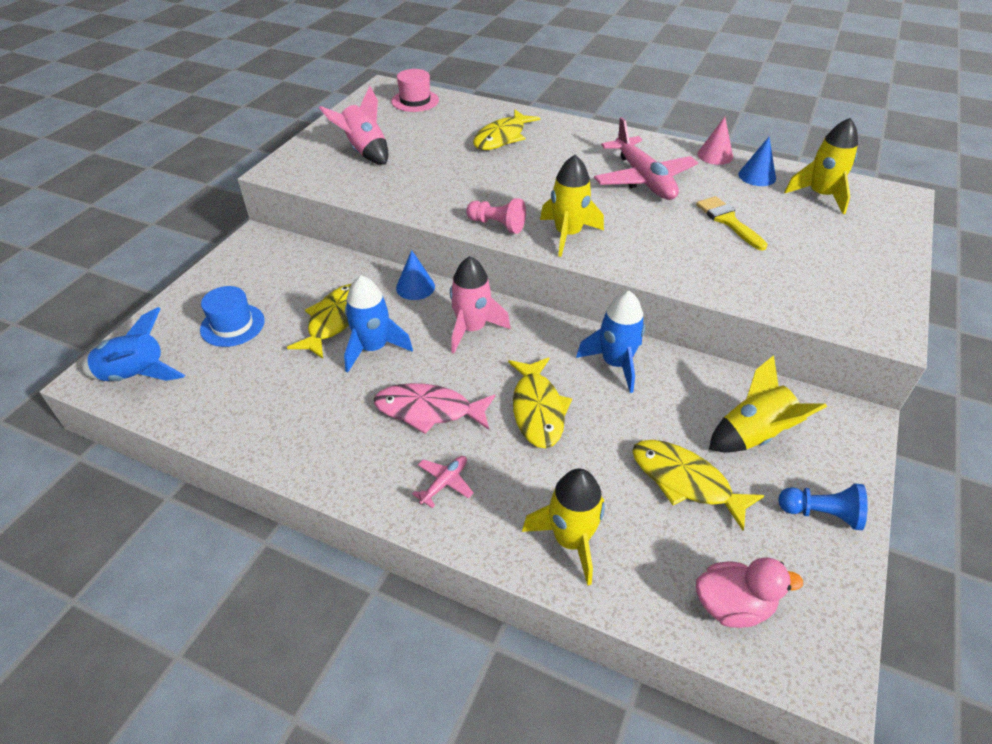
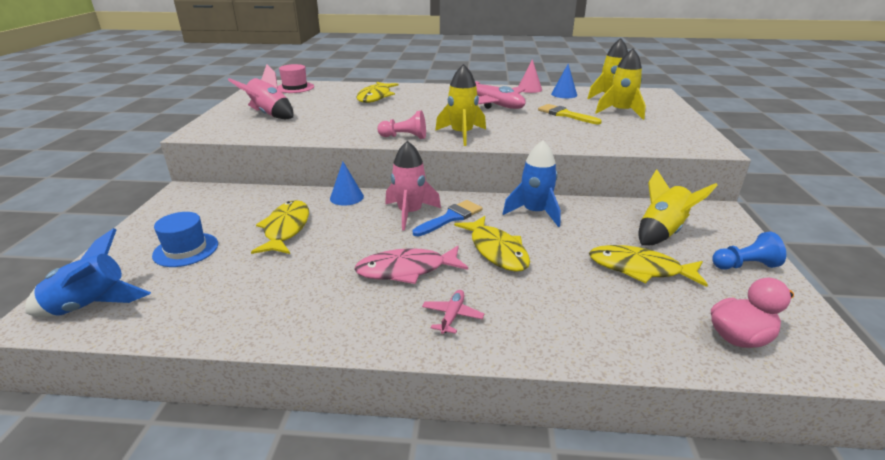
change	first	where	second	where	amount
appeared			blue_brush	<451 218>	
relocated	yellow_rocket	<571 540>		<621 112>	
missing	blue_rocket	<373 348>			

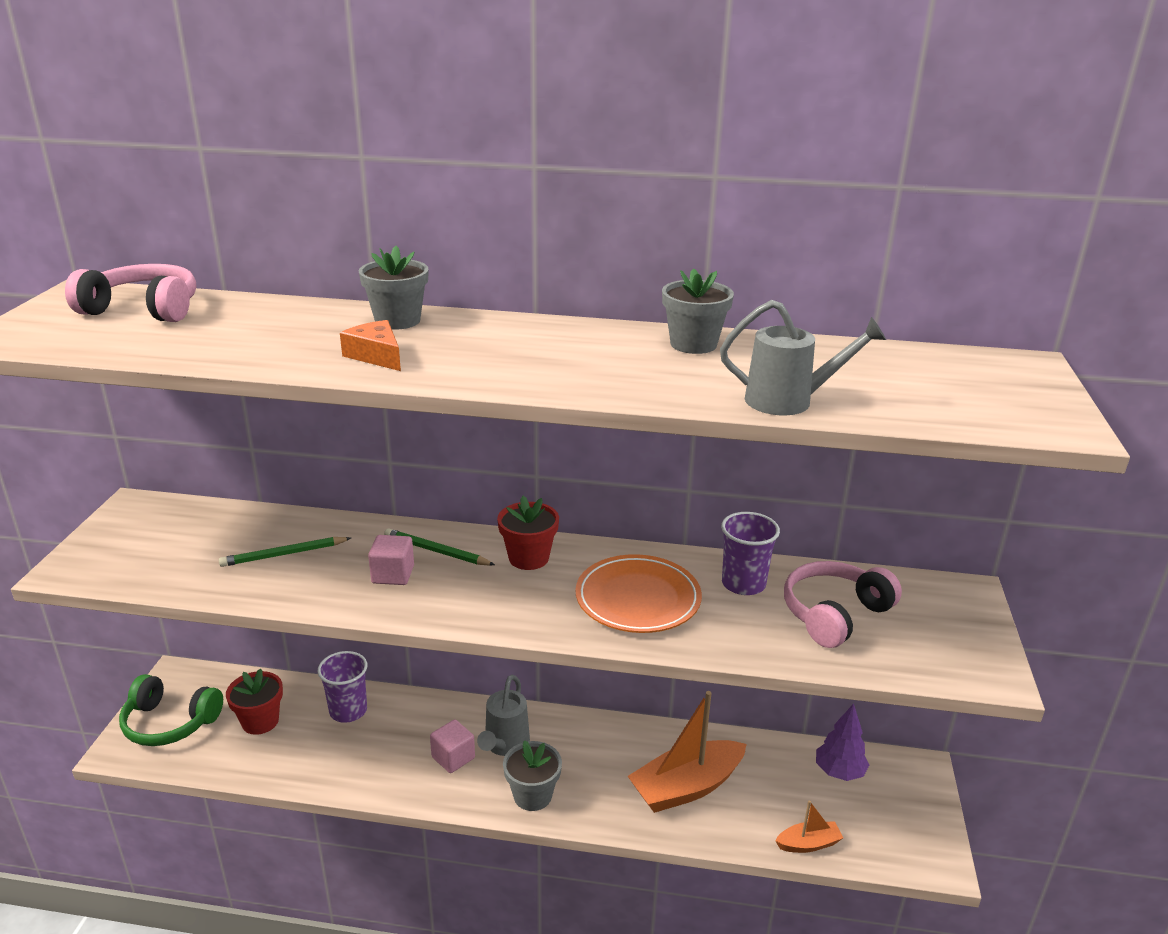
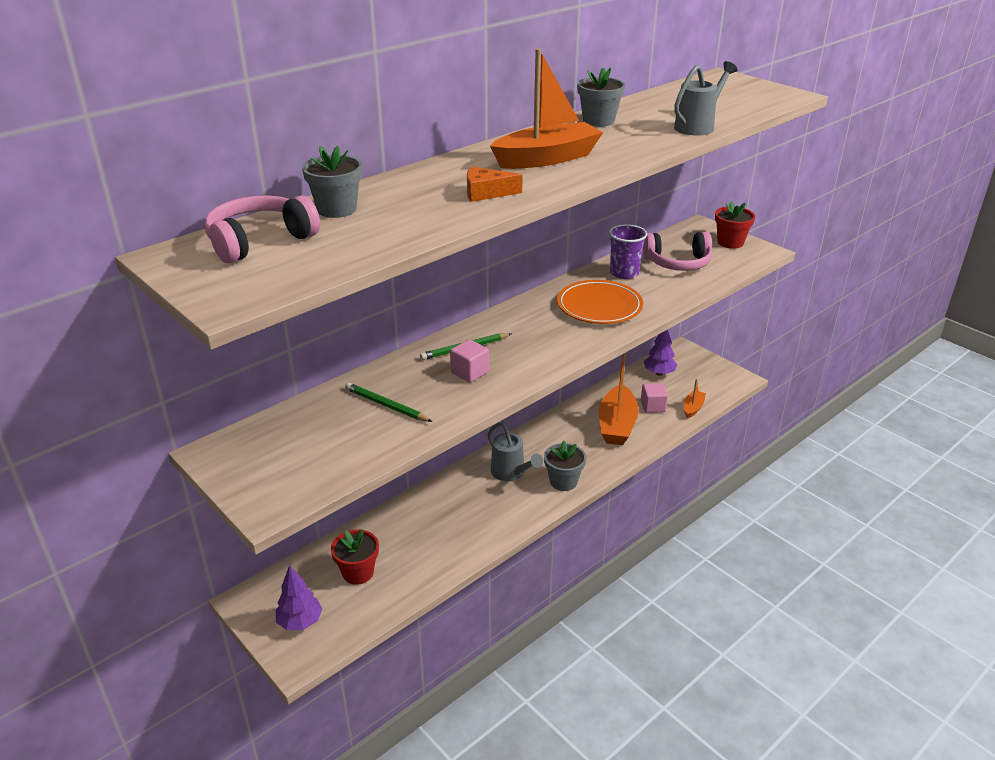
change	first	where	second	where	amount
exchanged	green_headphones	<169 723>	purple_tree	<300 622>	
relocated	grey_flower_pot	<397 321>		<337 209>	
spun	green_pencil	<284 554>		<386 405>	105 degrees clockwise
appeared			orange_boat	<547 158>	
relocated	pink_cube	<453 757>		<653 406>	
spun	pink_headphones	<834 614>		<678 263>	90 degrees counterclockwise
relocated	red_flower_pot	<528 558>		<730 242>	
missing	purple_cup	<348 711>			

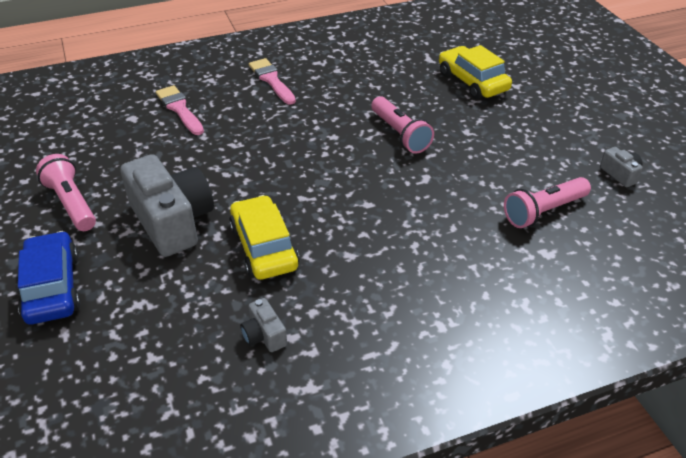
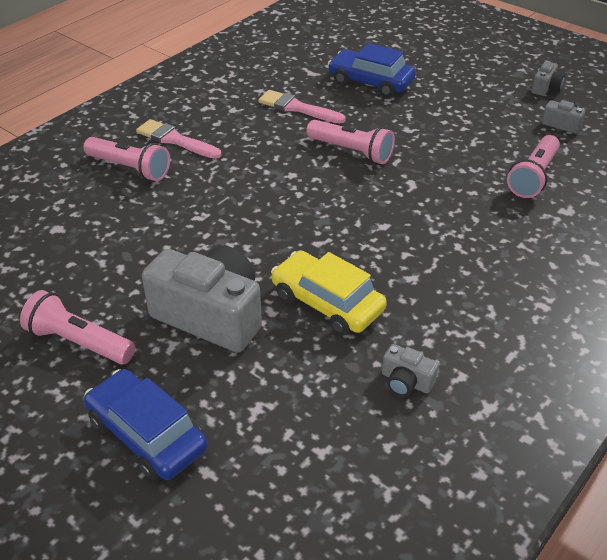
change	first	where	second	where	amount
appeared			pink_flashlight	<129 168>	
relocated	pink_brush	<179 109>		<297 108>	
colour	yellow_car	<472 81>	blue_car	<370 82>	
appeared			grey_camera	<546 88>	

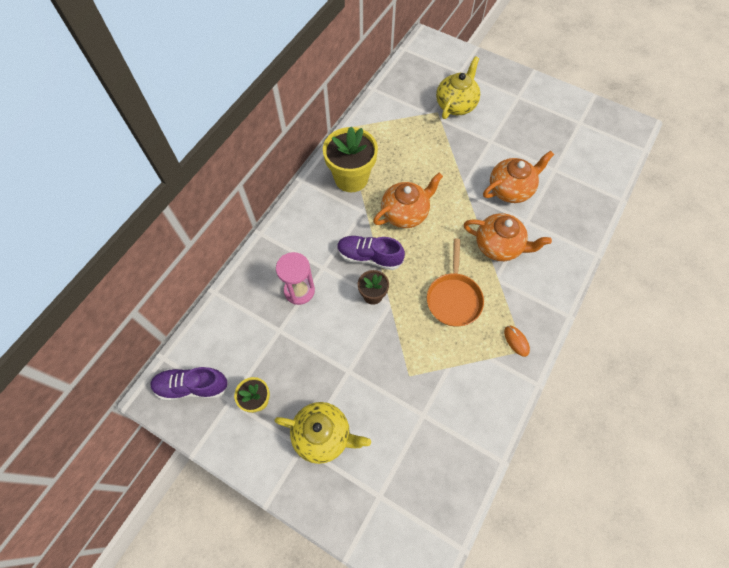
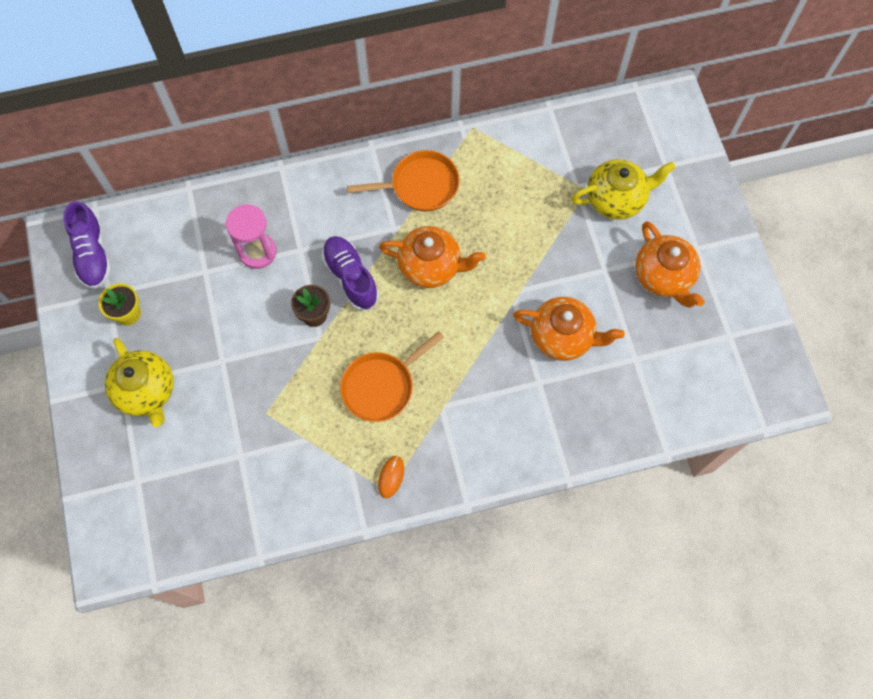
change	first	where	second	where	amount
spun	purple_shoe	<192 386>		<92 254>	150 degrees counterclockwise
exchanged	yellow_flower_pot	<351 178>	orange_pan	<420 185>	
relocated	orange_teapot	<499 246>		<663 277>	

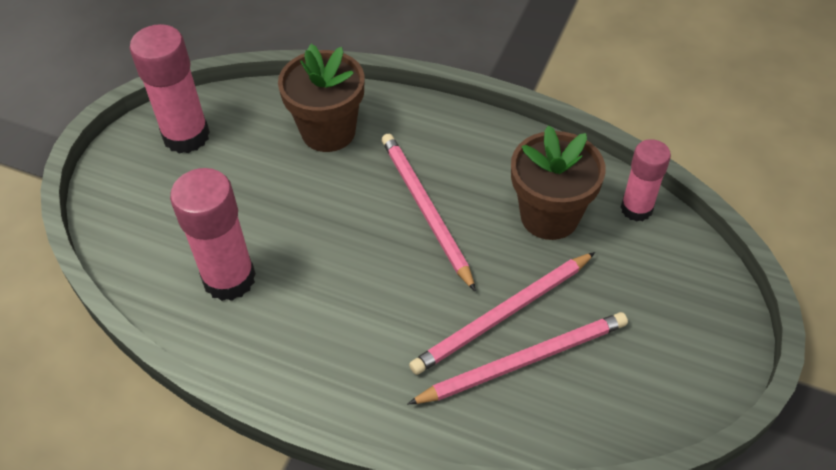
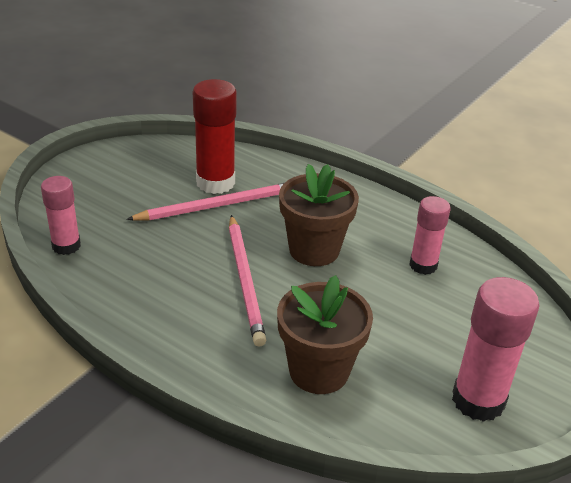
change	first	where	second	where	amount
exchanged	pink_pencil	<524 361>	red_glue_stick	<215 182>	
relocated	brown_flower_pot	<549 216>		<314 250>	
size	pink_glue_stick	<229 279>		<423 265>	x0.64

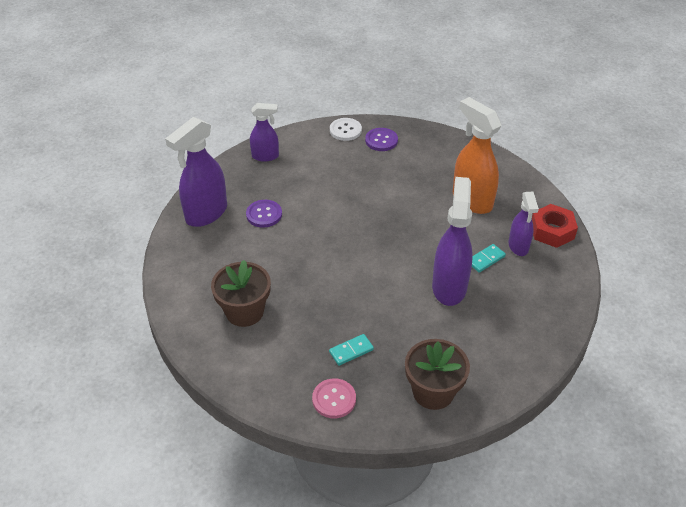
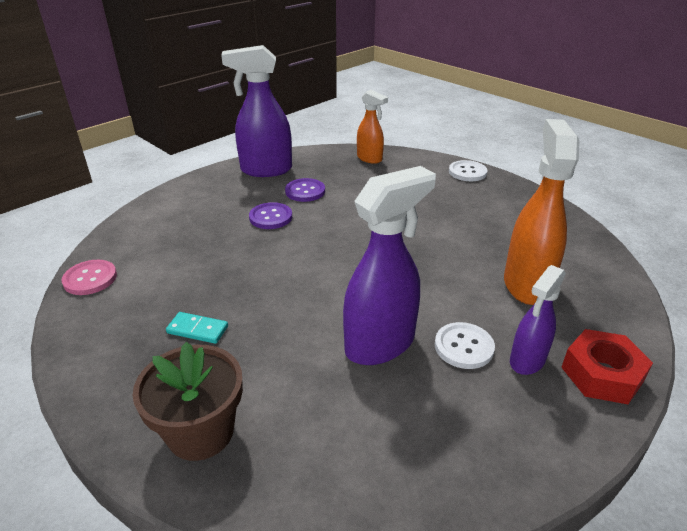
change	first	where	second	where	amount
relocated	pink_button	<334 399>		<90 279>	
relocated	purple_button	<381 140>		<270 217>	
colour	purple_spray_bottle	<265 156>	orange_spray_bottle	<369 159>	
exchanged	turquoise_domino	<486 259>	white_button	<464 347>	
missing	brown_flower_pot	<244 311>			

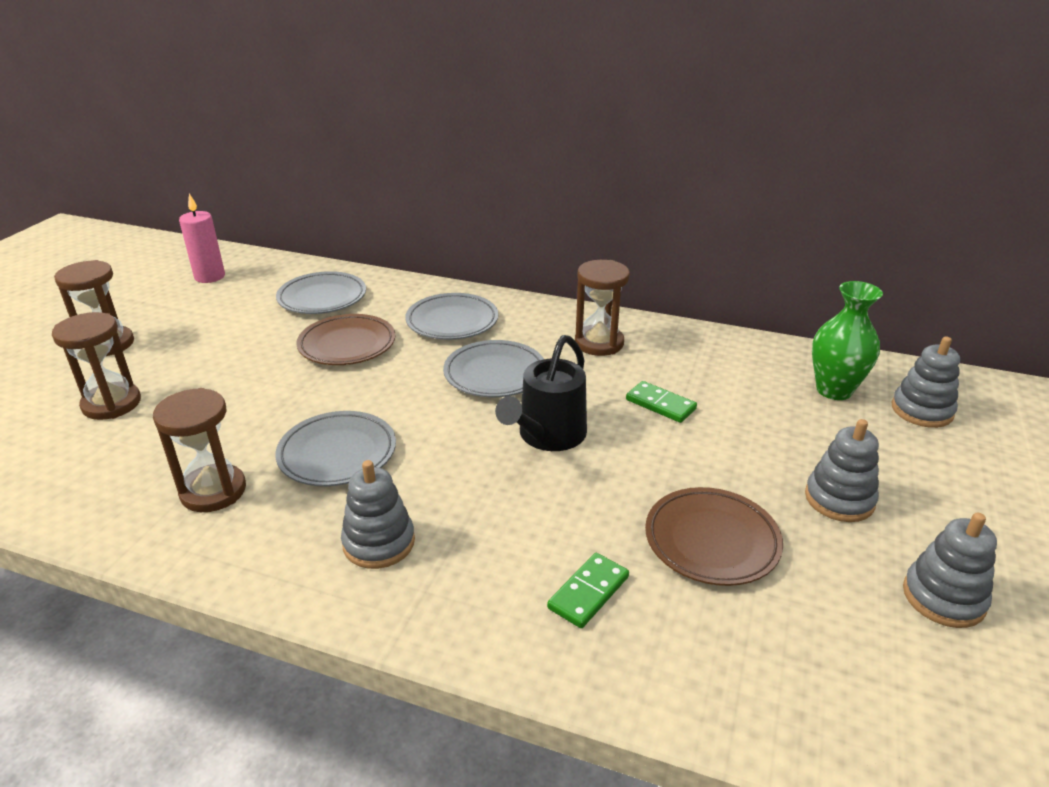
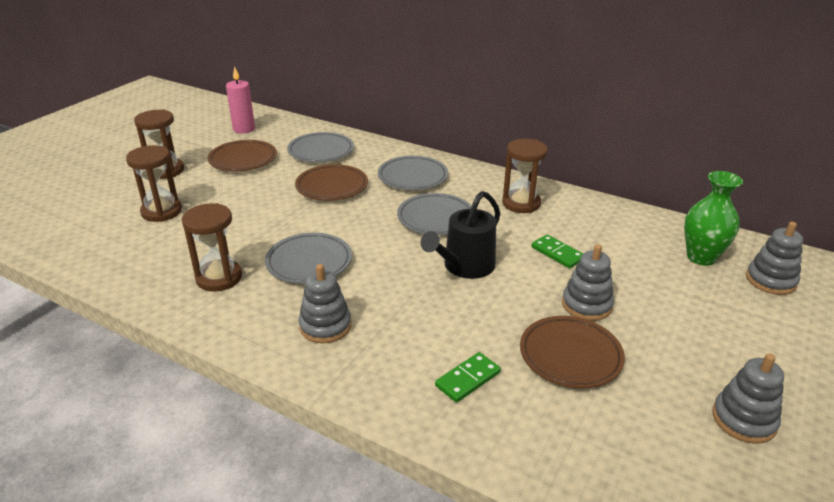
change	first	where	second	where	amount
appeared			brown_plate	<243 160>	
relocated	grey_stacking_toy	<839 499>		<586 305>	

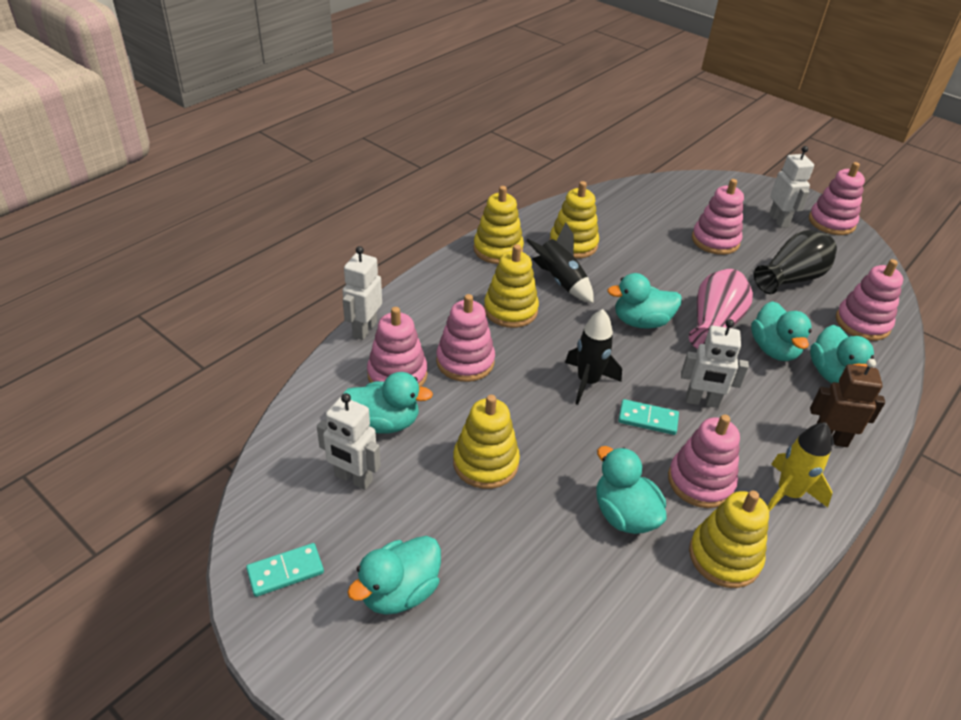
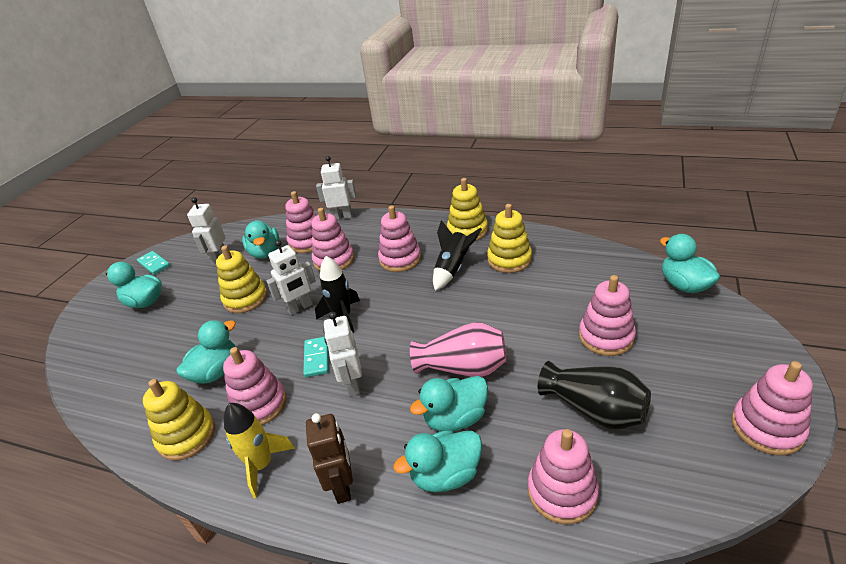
change	first	where	second	where	amount
relocated	white_robot	<779 220>		<300 308>	
colour	yellow_stacking_toy	<510 310>	pink_stacking_toy	<400 259>	
relocated	turquoise_duck	<641 322>		<684 285>	

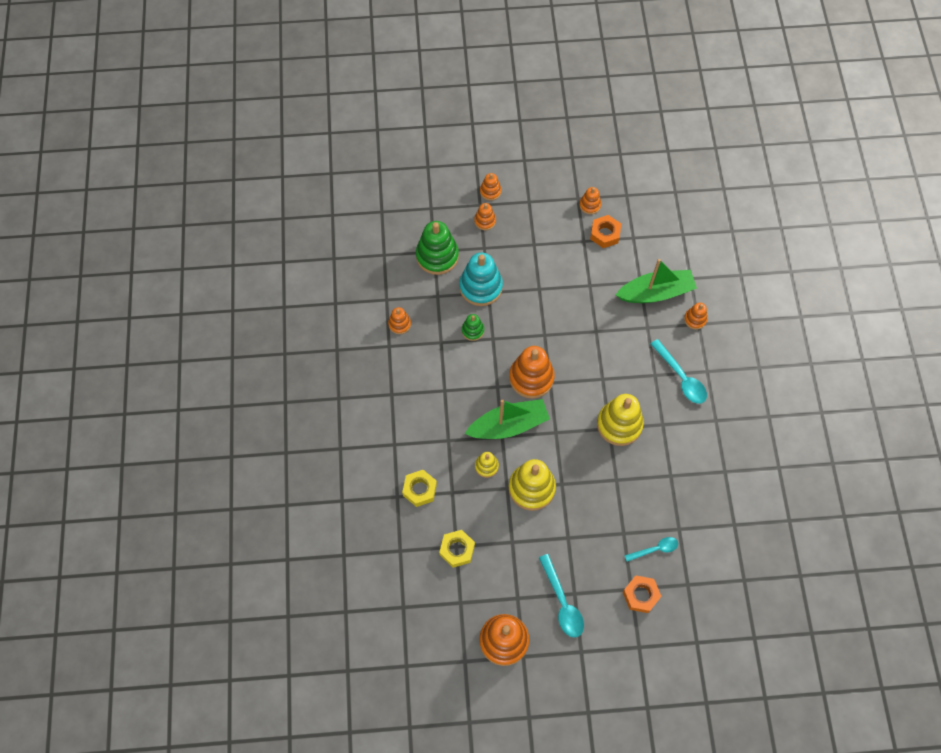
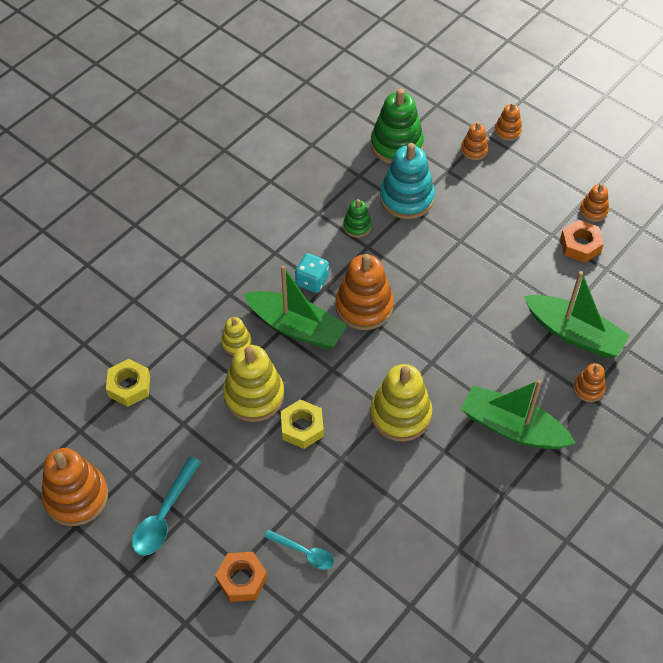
change	first	where	second	where	amount
relocated	yellow_nut	<419 490>		<302 427>	
appeared			turquoise_dice	<312 281>	
exchanged	turquoise_spoon	<681 378>	green_boat	<512 427>	
missing	orange_stacking_toy	<399 324>			

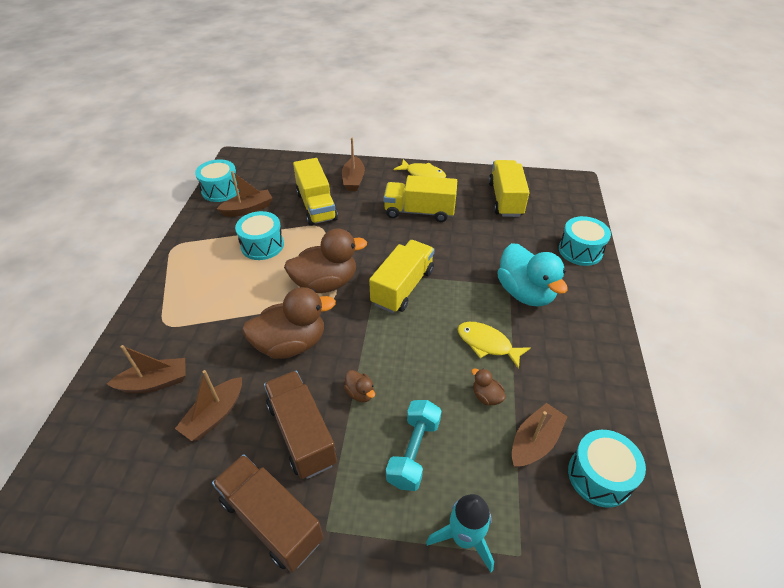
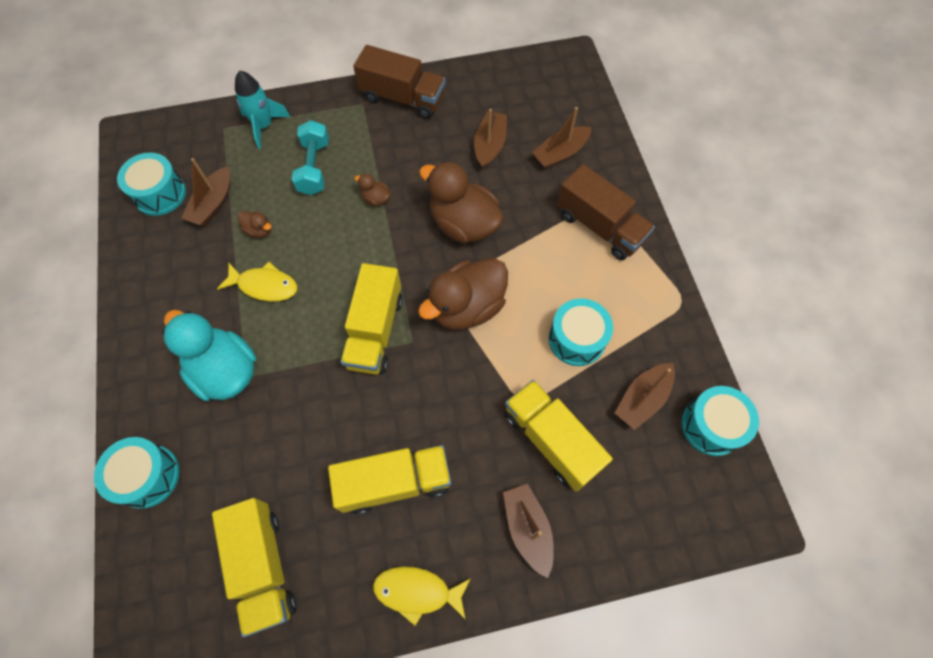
change	first	where	second	where	amount
spun	brown_duck	<291 344>		<463 224>	75 degrees clockwise
relocated	brown_truck	<302 433>		<600 226>	

